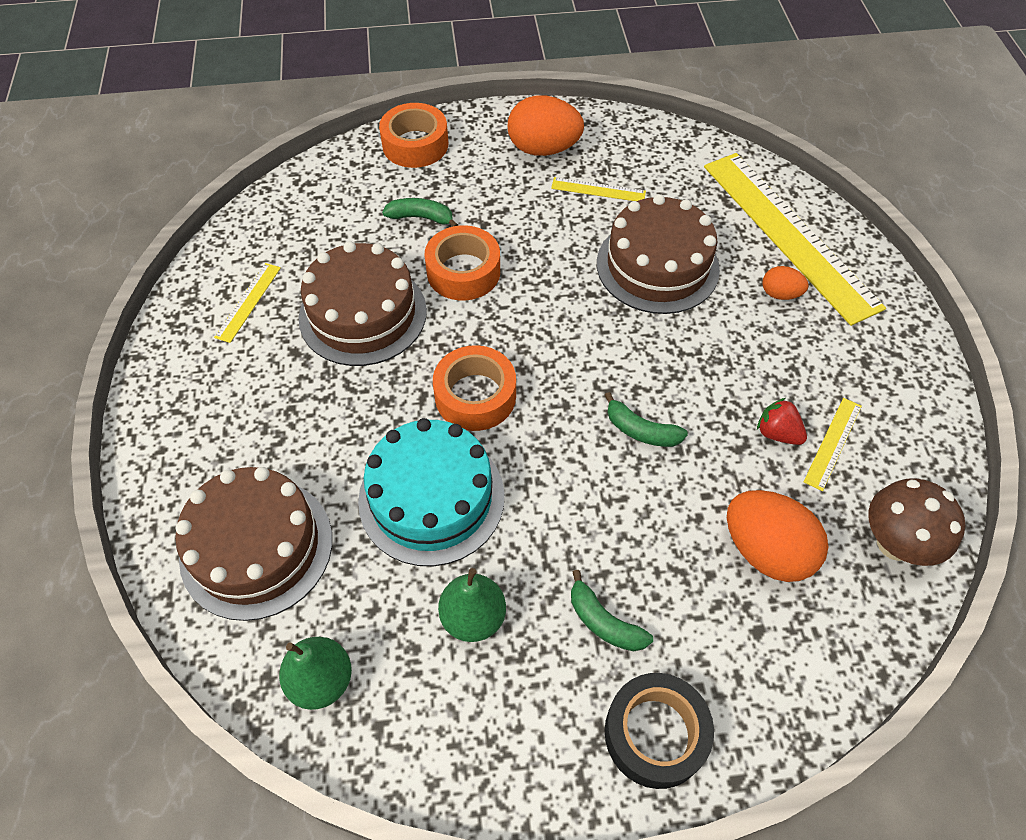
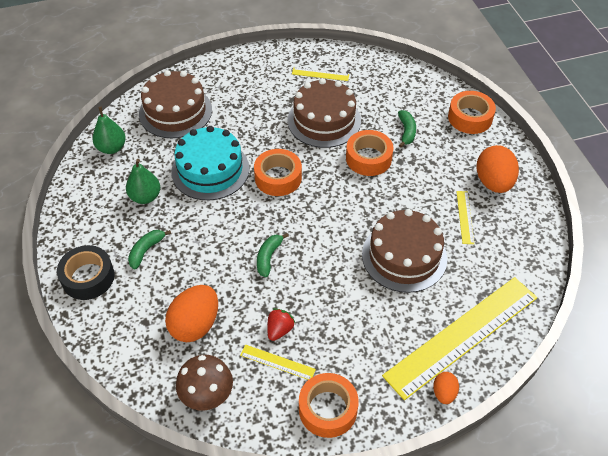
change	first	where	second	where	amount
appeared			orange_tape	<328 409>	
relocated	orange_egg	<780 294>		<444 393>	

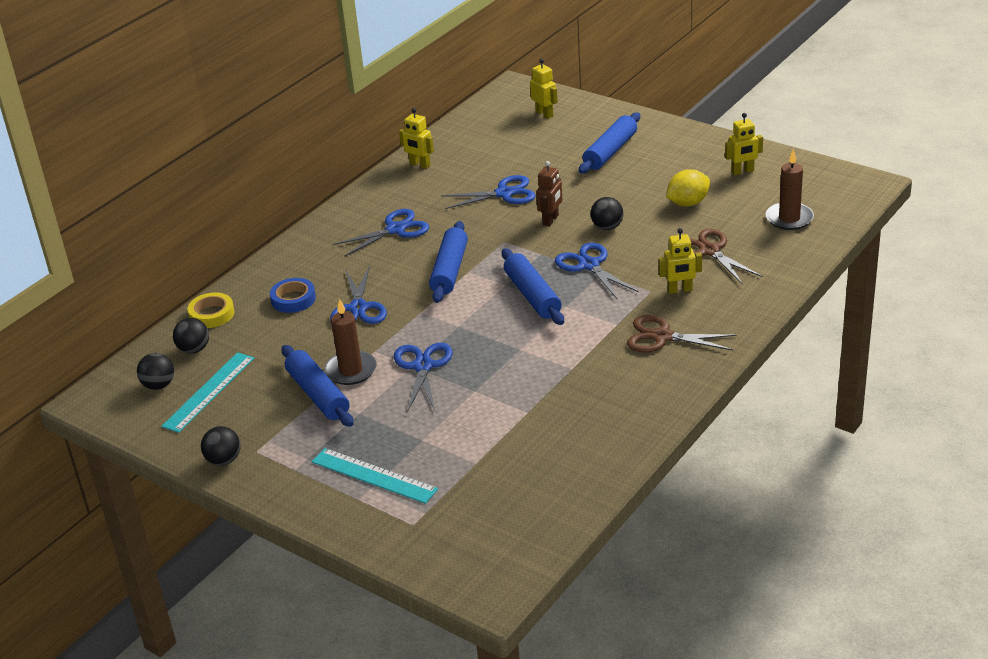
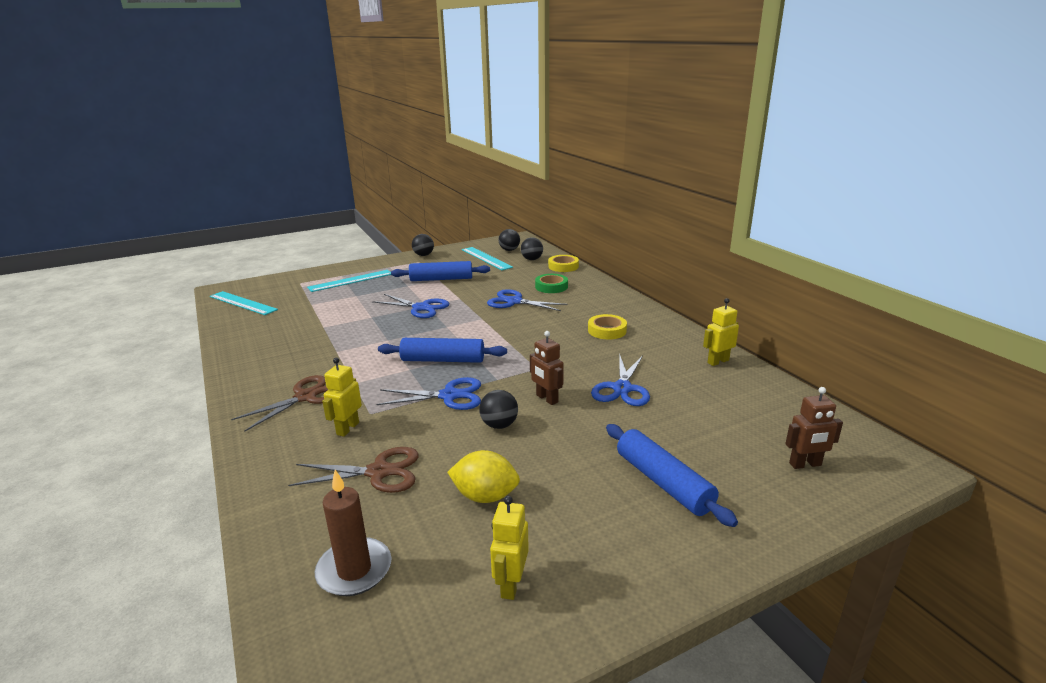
change	first	where	second	where	amount
appeared			turquoise_ruler	<243 303>	
spun	yellow_lemon	<687 203>		<485 496>	75 degrees counterclockwise
colour	blue_tape	<293 299>	green_tape	<551 287>	
exchanged	blue_scissors	<395 230>	yellow_tape	<607 330>	
colour	yellow_robot	<544 114>	brown_robot	<805 464>	
missing	brown_candle	<351 370>			
missing	blue_rolling_pin	<449 270>			

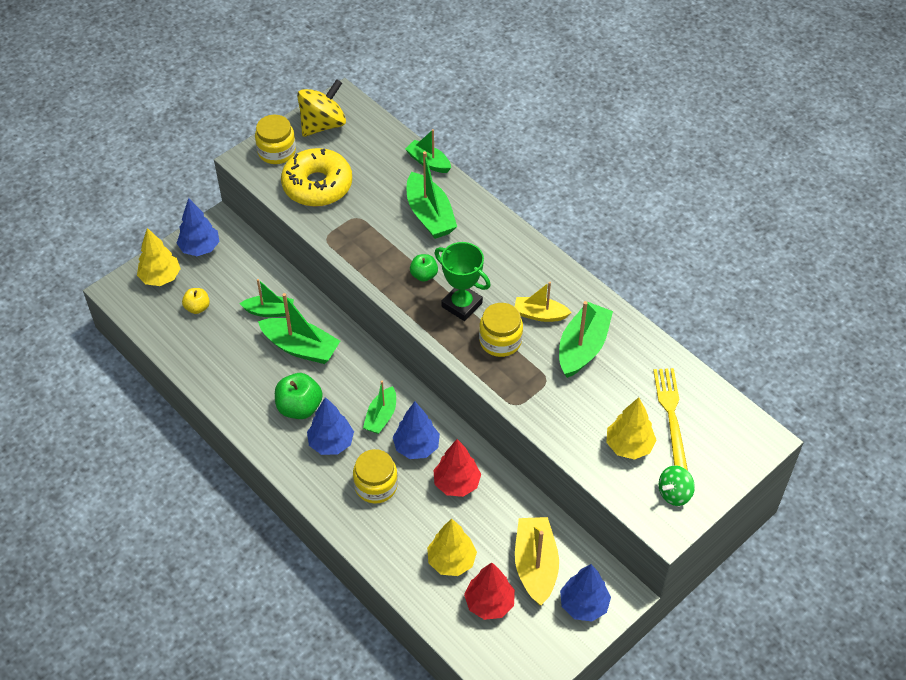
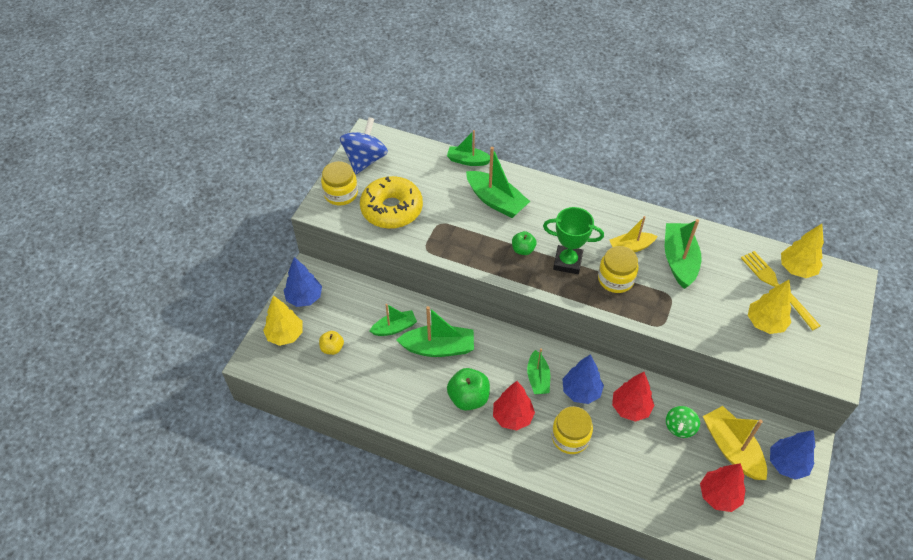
change	first	where	second	where	amount
colour	yellow_spinning_top	<323 124>	blue_spinning_top	<365 160>	
colour	blue_tree	<331 443>	red_tree	<512 417>	
relocated	green_spinning_top	<674 493>		<679 427>	
relocated	yellow_tree	<451 561>		<796 269>	

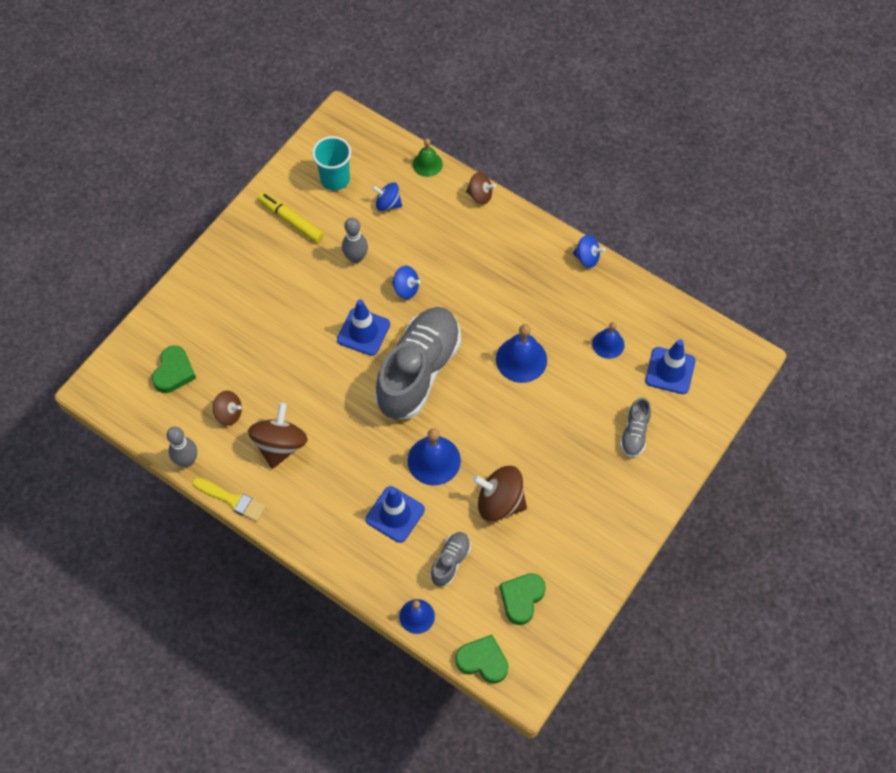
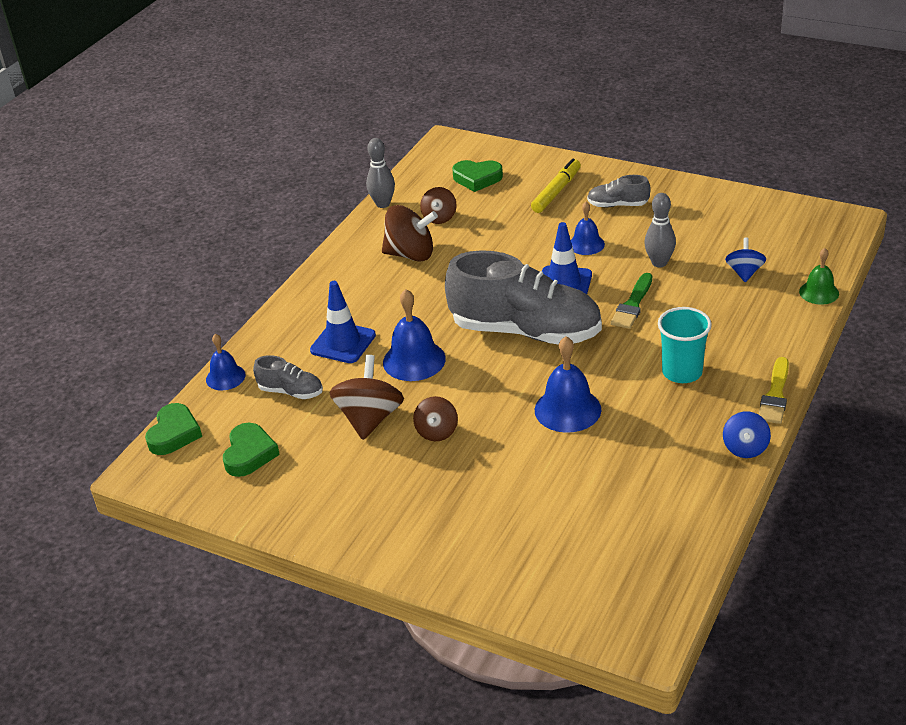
change	first	where	second	where	amount
spun	green_heart	<522 598>		<249 454>	75 degrees clockwise
relocated	brown_spinning_top	<480 195>		<437 432>	
relocated	yellow_marker	<291 220>		<556 191>	
relocated	blue_bell	<608 344>		<586 244>	
relocated	grey_shoe	<634 433>		<618 205>	
exchanged	blue_spinning_top	<406 289>	green_brush	<632 304>	
relocated	turquoise_cup	<335 179>		<682 372>	
relocated	yellow_brush	<232 500>		<775 395>	
missing	blue_traffic_cone	<670 371>			

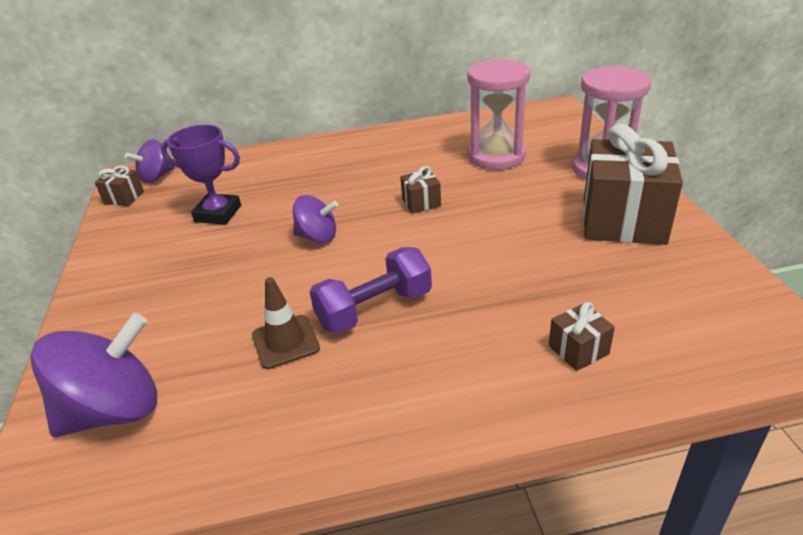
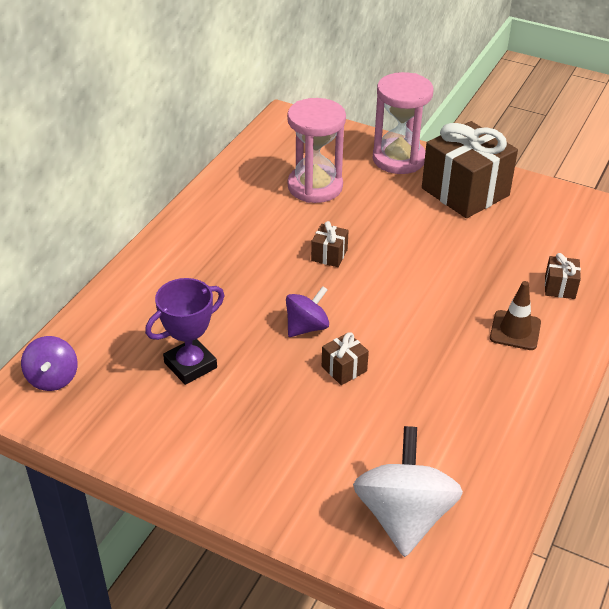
change	first	where	second	where	amount
relocated	brown_gift	<124 198>		<344 369>	
colour	purple_spinning_top	<115 410>	white_spinning_top	<404 516>	
relocated	brown_traffic_cone	<285 342>		<515 330>	
missing	purple_dumbbell	<374 309>			

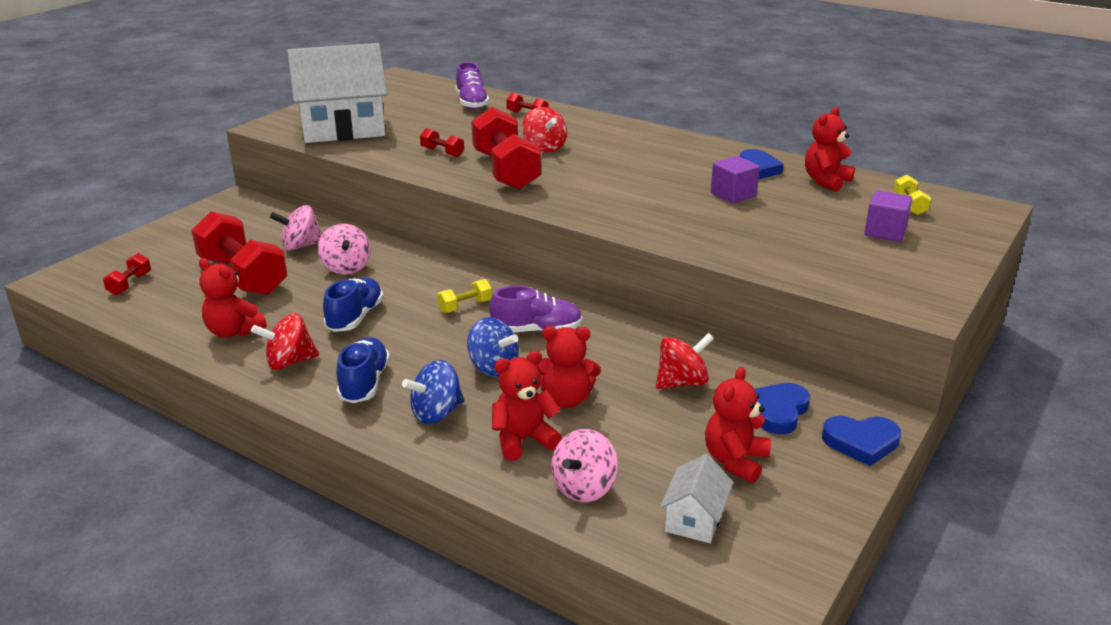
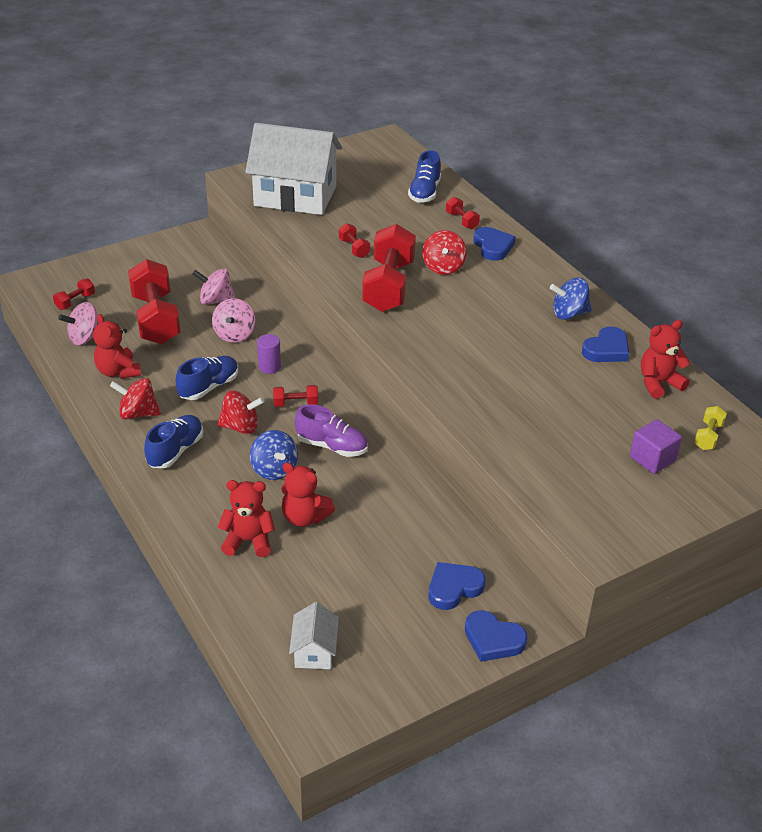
change	first	where	second	where	amount
relocated	pink_spinning_top	<584 488>		<85 338>	
relocated	red_spinning_top	<682 382>		<240 427>	
appeared			purple_cylinder	<269 367>	
colour	yellow_dumbbell	<465 306>	red_dumbbell	<295 403>	
spun	white_house	<694 519>		<314 651>	45 degrees counterclockwise
colour	purple_shoe	<471 103>	blue_shoe	<424 192>	
appeared			blue_heart	<493 246>	
relocated	blue_spinning_top	<436 413>		<569 314>	
missing	red_teddy_bear	<735 461>			
missing	purple_cube	<733 195>			

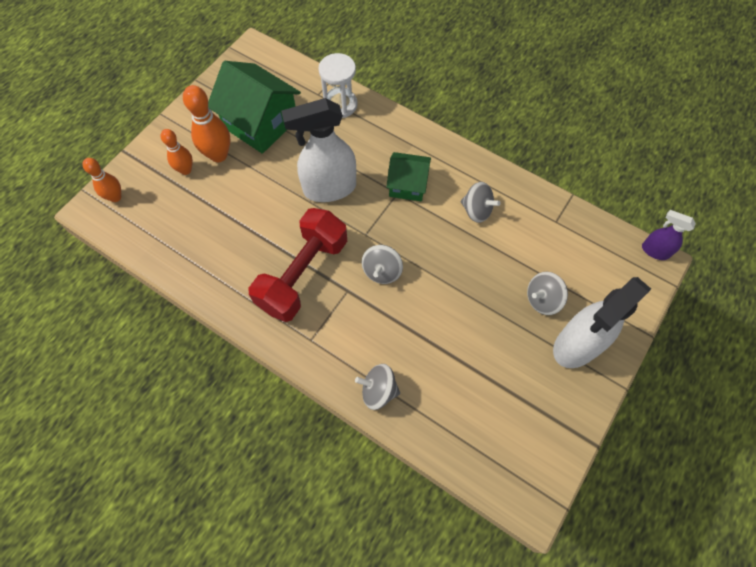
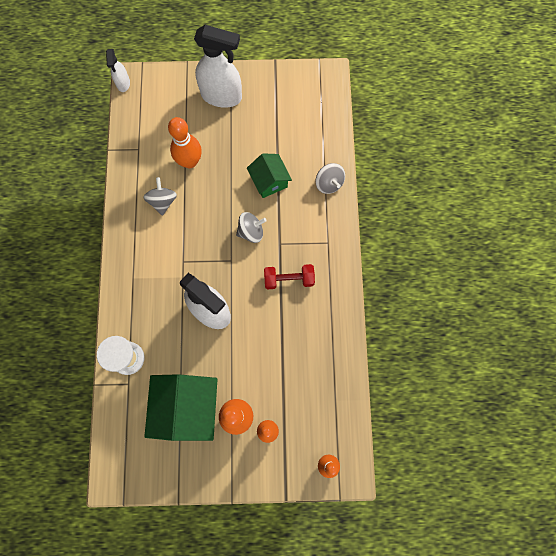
change	first	where	second	where	amount
colour	purple_spray_bottle	<654 251>	white_spray_bottle	<123 83>	
appeared			orange_bowling_pin	<190 161>	
relocated	green_house	<407 185>		<269 181>	
size	red_dumbbell	<303 274>		<289 279>	x0.56
missing	grey_spinning_top	<542 300>			

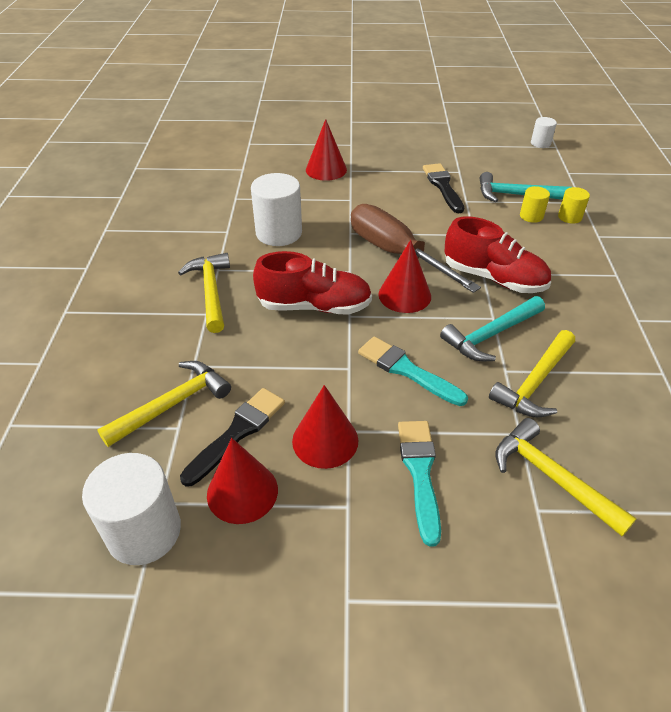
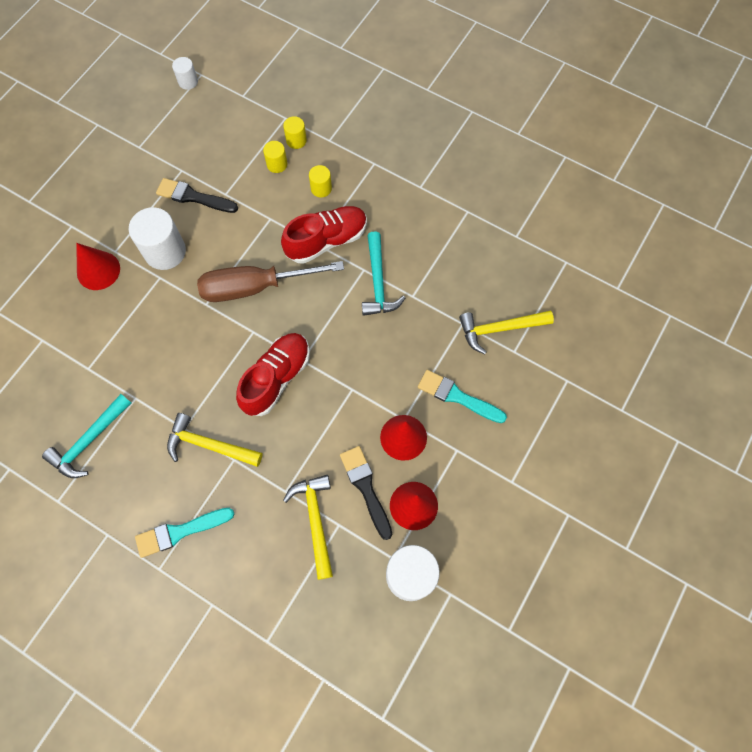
change	first	where	second	where	amount
relocated	turquoise_hammer	<516 195>		<89 441>	
relocated	white_cylinder	<279 233>		<165 252>	
relocated	turquoise_brush	<406 370>		<180 532>	
appeared			yellow_cylinder	<321 188>	
missing	red_cone	<404 295>			
missing	yellow_hammer	<535 382>			

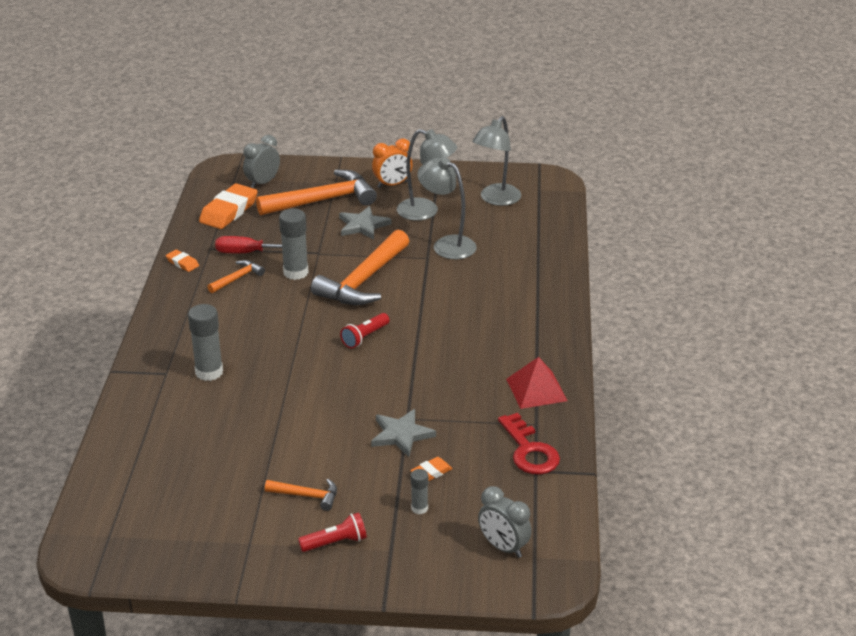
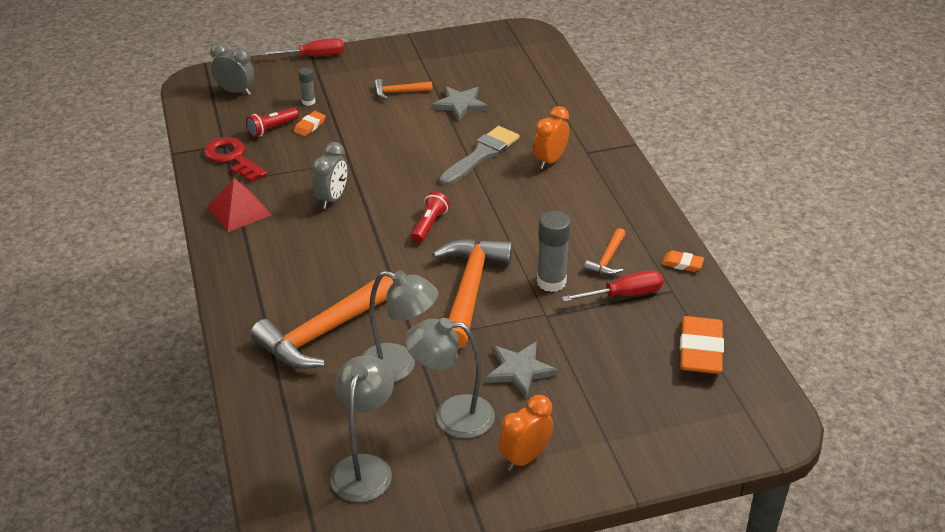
change	first	where	second	where	amount
relocated	red_flashlight	<335 542>		<272 129>	
relocated	orange_hammer	<323 200>		<323 332>	
appeared			red_screwdriver	<314 56>	
relocated	grey_clock	<263 183>		<332 199>	
relocated	grey_star	<401 435>		<460 105>	
appeared			grey_brush	<482 154>	
exchanged	grey_glue_stick	<209 372>	orange_clock	<550 161>	

